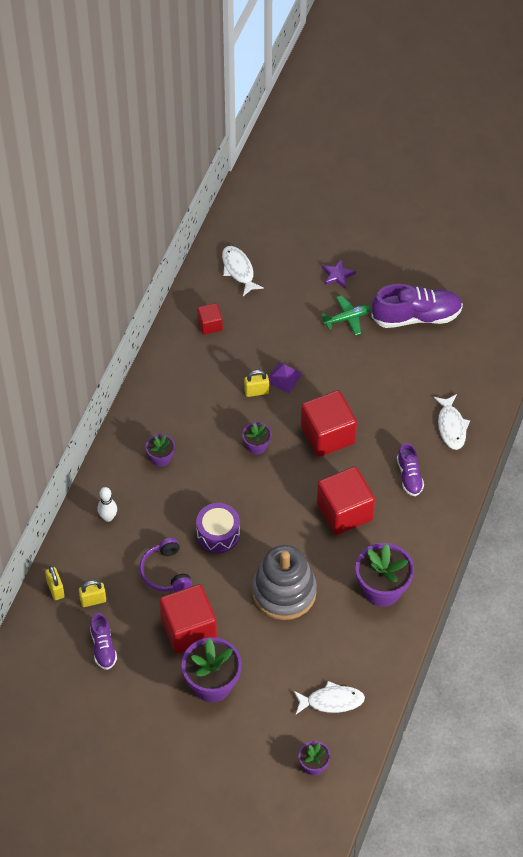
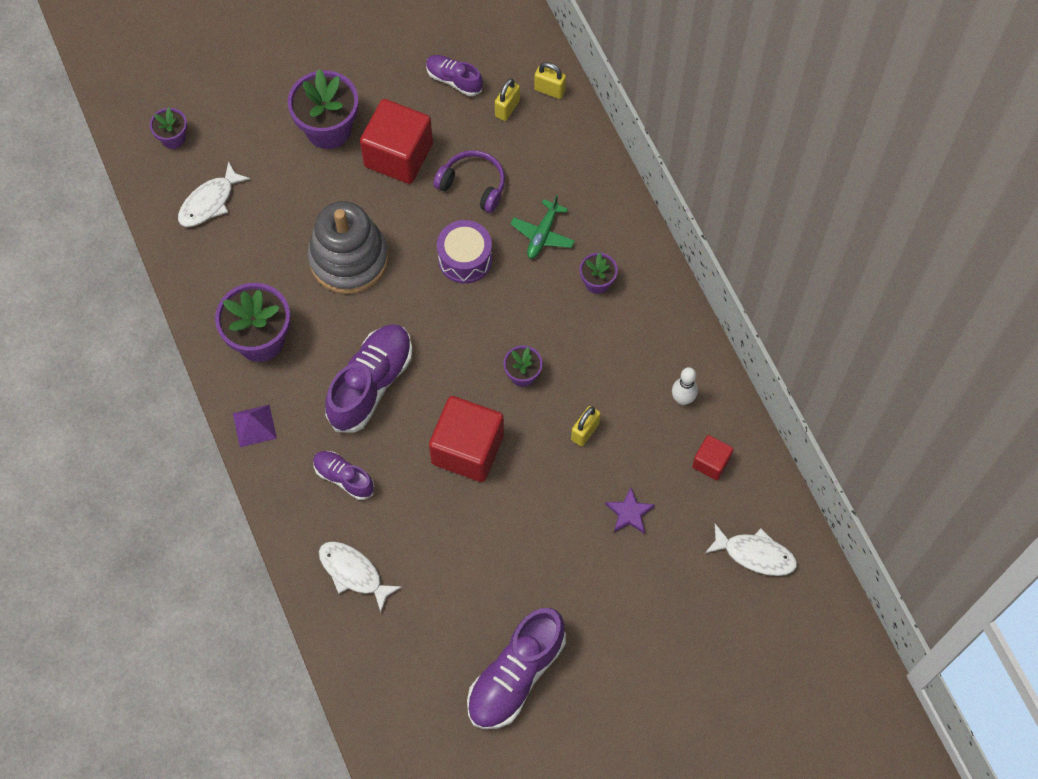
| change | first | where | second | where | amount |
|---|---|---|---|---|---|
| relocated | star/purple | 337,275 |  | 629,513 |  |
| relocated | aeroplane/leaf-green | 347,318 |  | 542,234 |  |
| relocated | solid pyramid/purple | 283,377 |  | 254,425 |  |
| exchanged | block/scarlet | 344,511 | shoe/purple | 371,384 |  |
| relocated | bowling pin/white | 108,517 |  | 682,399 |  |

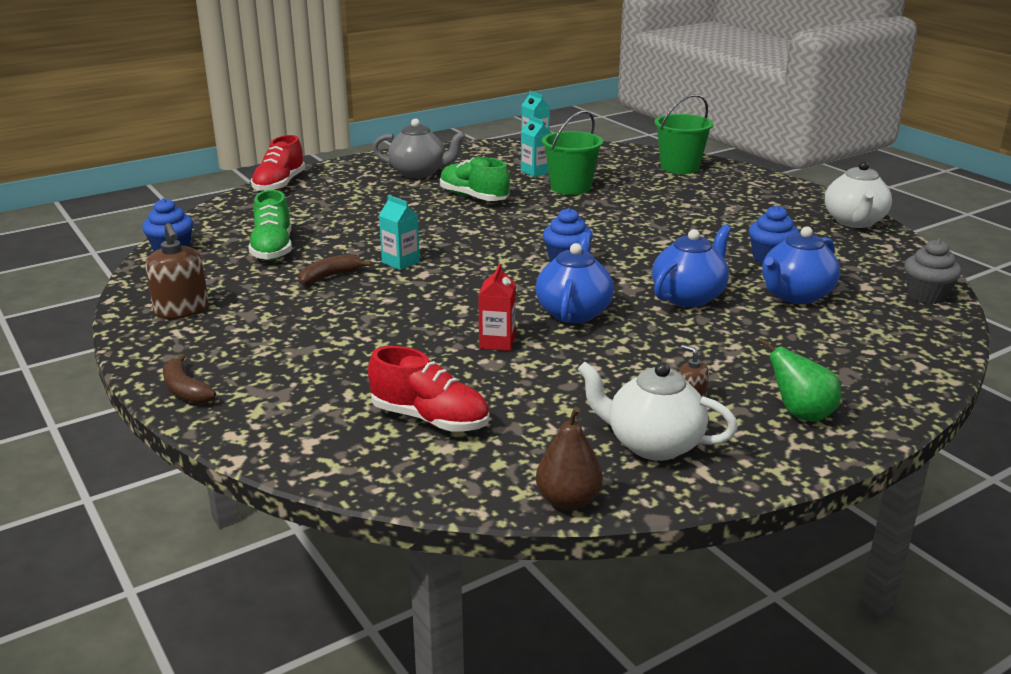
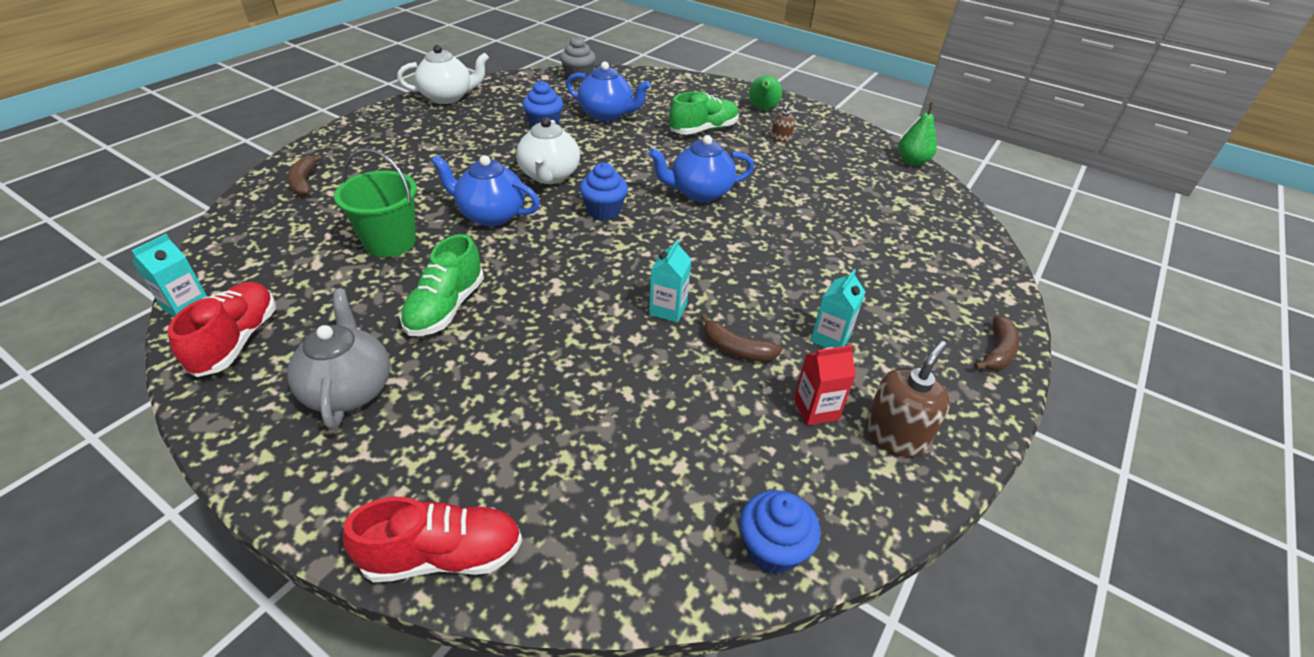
| change | first | where | second | where | amount |
|---|---|---|---|---|---|
| exchanged | bucket/leaf-green | 679,167 | toy banana/brown | 304,182 |  |
| relocated | carton/teal | 535,172 |  | 830,338 |  |
| relocated | shoe/leaf-green | 273,249 |  | 703,130 |  |
| relocated | teapot/cobalt | 689,297 |  | 490,215 |  |
| relocated | carton/scarlet | 497,342 |  | 816,409 |  |
| relocated | shoe/scarlet | 430,419 |  | 237,341 |  |
| relocated | teapot/white | 652,444 |  | 549,176 |  |
| colour | pear fruit/brown | 568,501 | pear fruit/leaf-green | 912,161 |  |

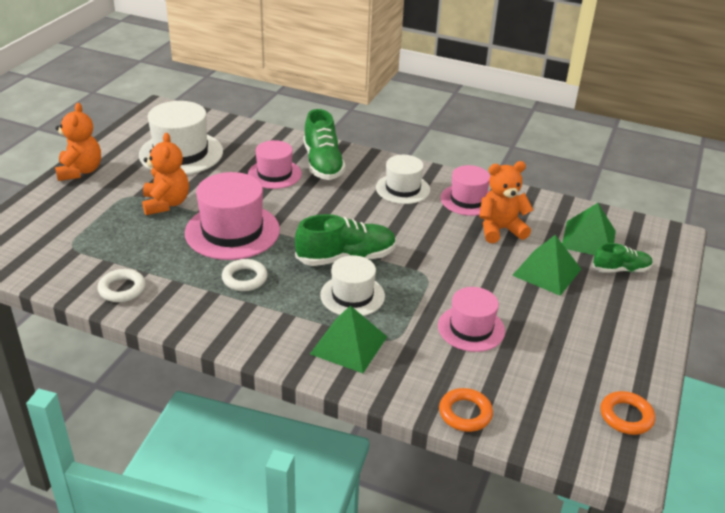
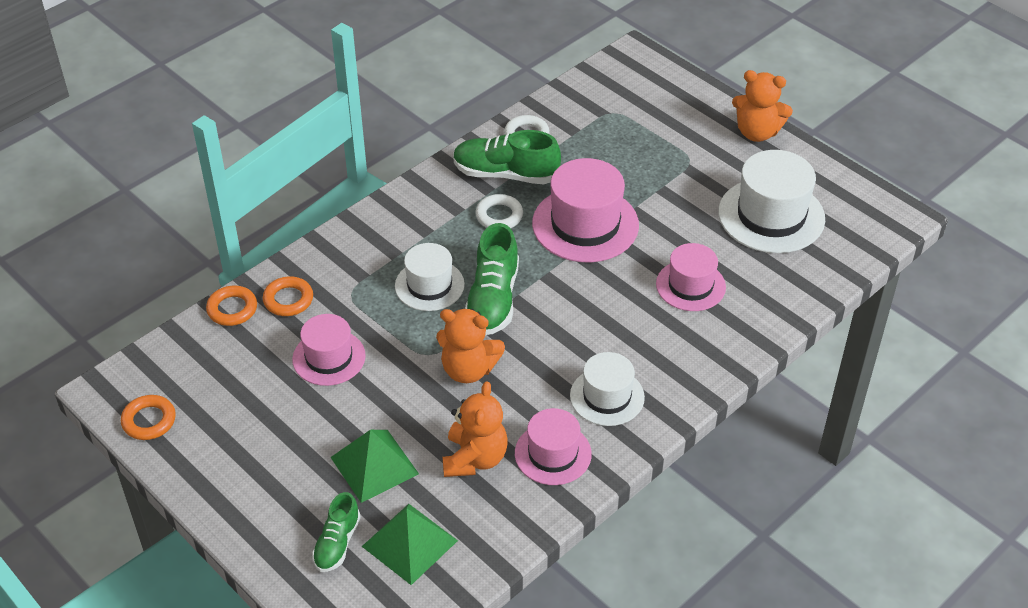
| change | first | where | second | where | amount |
|---|---|---|---|---|---|
| relocated | shoe/leaf-green | 323,164 |  | 505,174 |  |
| relocated | stuffed bear/bright orange | 166,204 |  | 468,369 |  |
| missing | solid pyramid/leaf-green | 348,345 |  |  |  |
| appeared |  |  | torus/bright orange | 288,300 |  |

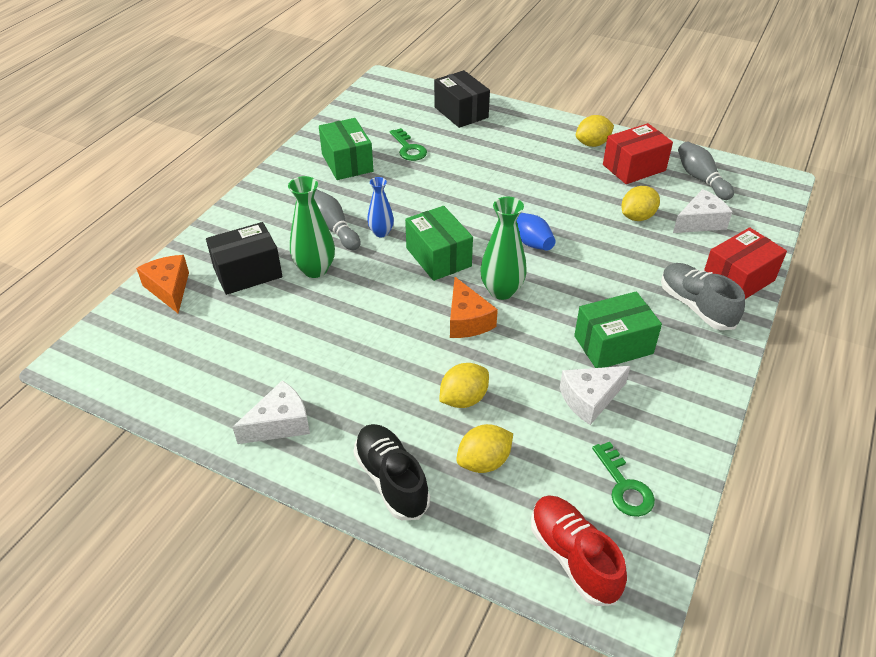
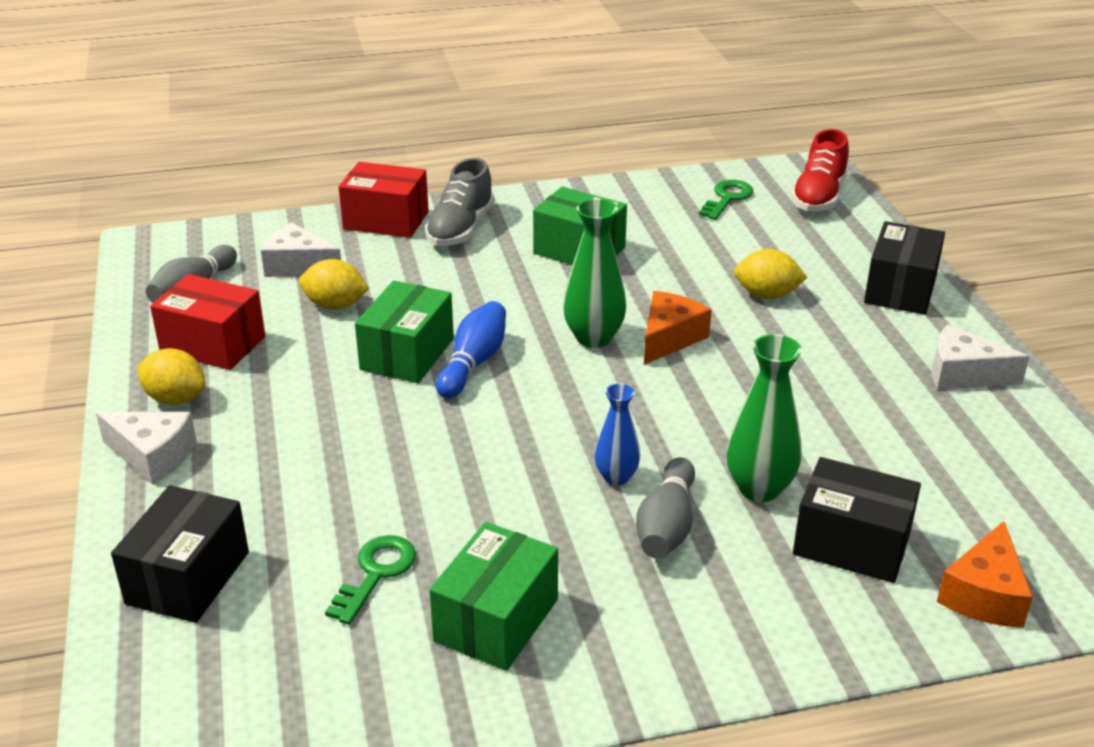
| change | first | where | second | where | amount |
|---|---|---|---|---|---|
| relocated | parcel/leaf-green | 438,257 |  | 407,354 |  |
| relocated | cheese/white | 590,399 |  | 153,456 |  |
| exchanged | shoe/black | 391,480 | parcel/black | 900,289 |  |
| missing | toy lemon/bright yellow | 484,462 |  |  |  |

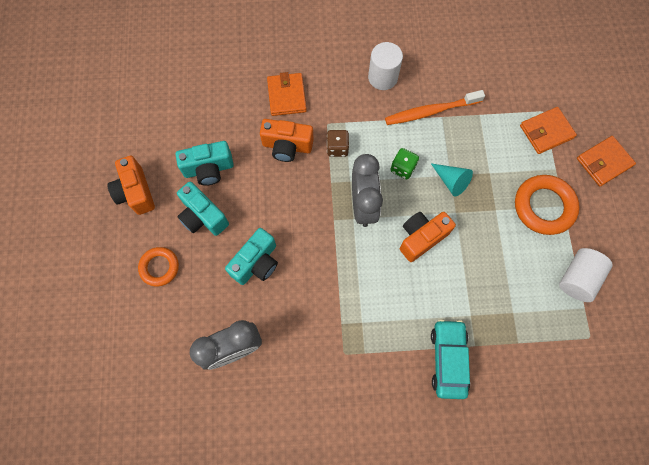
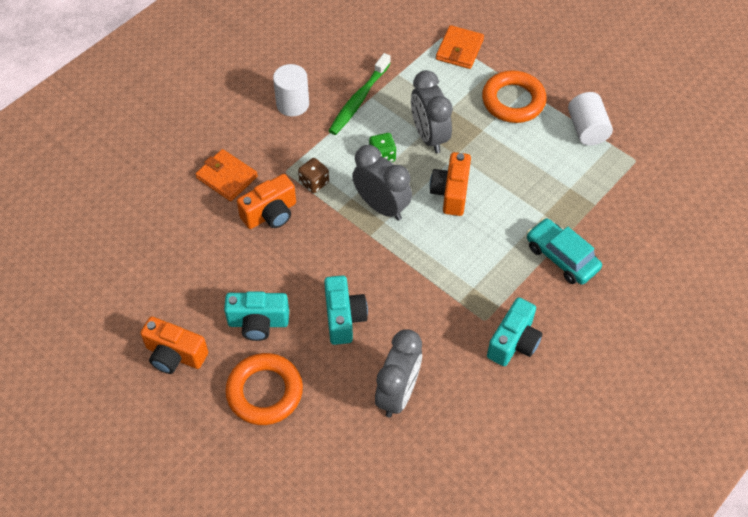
| change | first | where | second | where | amount |
|---|---|---|---|---|---|
| colour | dental brush/bright orange | 431,111 | dental brush/leaf-green | 359,100 |  |
| missing | card wallet/bright orange | 603,162 |  |  |  |
| relocated | camera/teal | 209,169 |  | 514,342 |  |
| exchanged | cone/teal | 451,181 | alarm clock/gray | 429,136 |  |
| size | torus/bright orange | 159,267 |  | 264,392 | x1.62 |

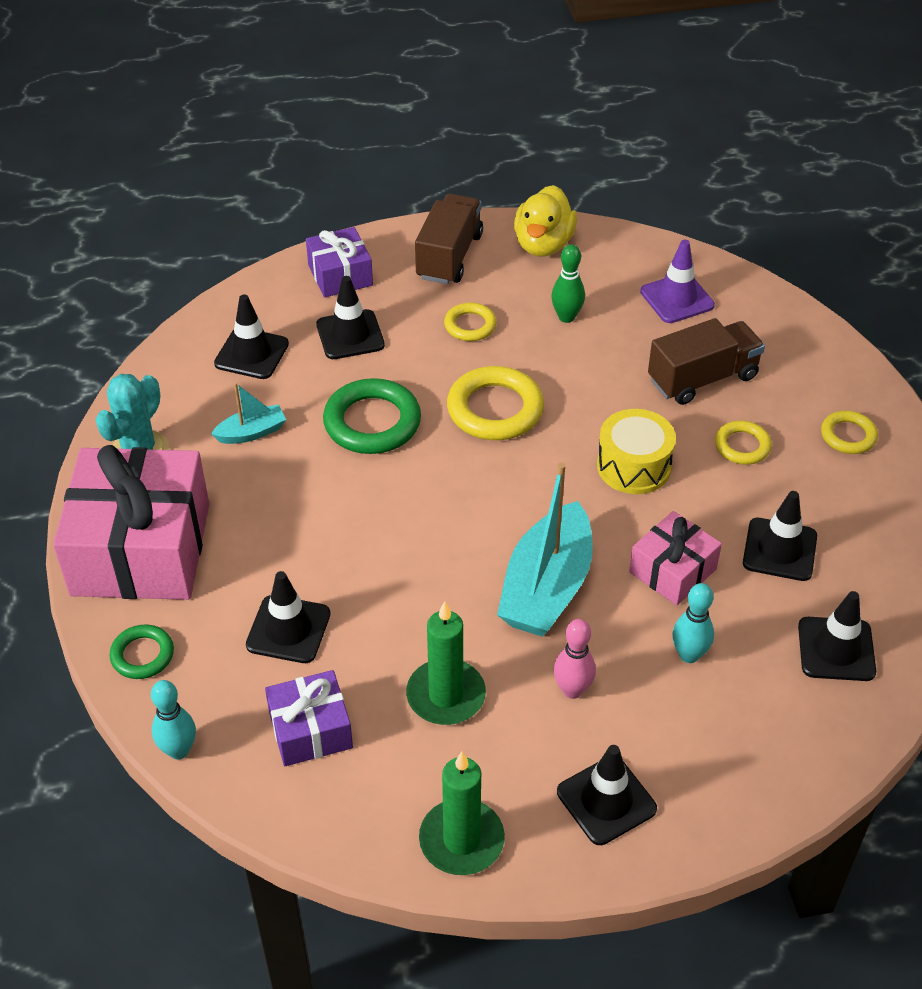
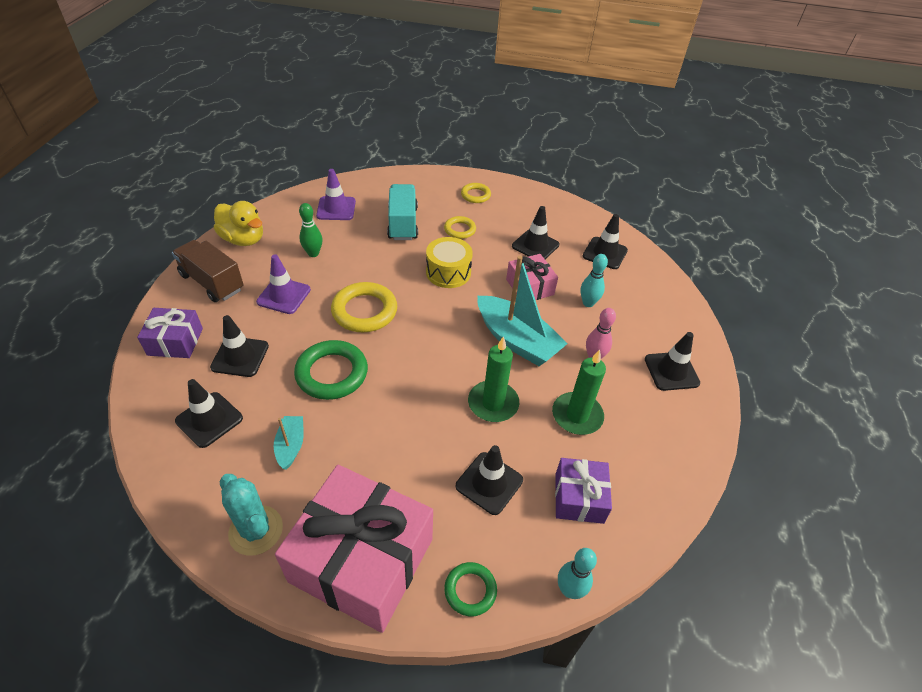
| change | first | where | second | where | amount |
|---|---|---|---|---|---|
| exchanged | torus/bright yellow | 470,325 | road cone/purple | 284,296 |  |
| colour | toy truck/brown | 702,379 | toy truck/teal | 403,223 |  |
| relocated | candle/leaf-green | 461,840 |  | 493,403 |  |

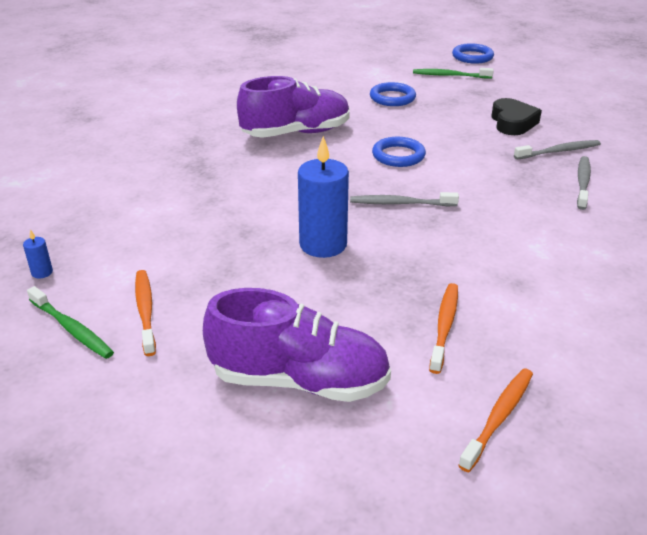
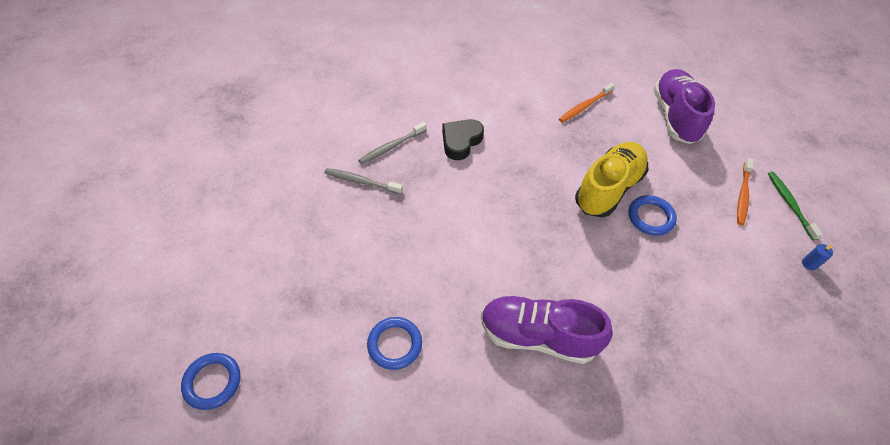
| change | first | where | second | where | amount |
|---|---|---|---|---|---|
| missing | dental brush/leaf-green | 450,75 |  |  |  |
| relocated | heart shape/black | 512,122 |  | 461,141 |  |
| exchanged | candle/cobalt | 323,245 | shoe/bright yellow | 608,188 |  |
| relocated | torus/cobalt | 398,155 |  | 650,217 |  |
| missing | dental brush/gray | 400,203 |  |  |  |
| spun | shoe/purple | 299,380 |  | 675,116 | 45 degrees clockwise |
| missing | dental brush/bright orange | 499,417 |  |  |  |

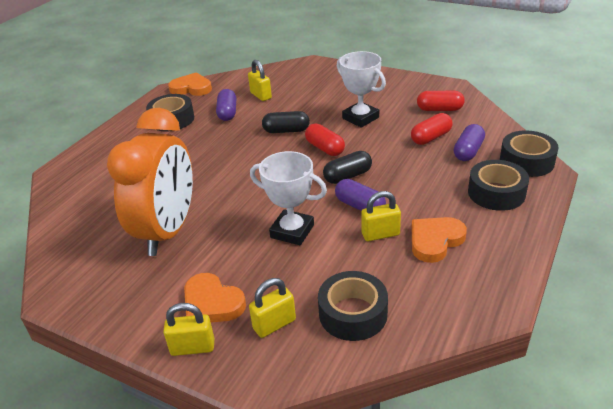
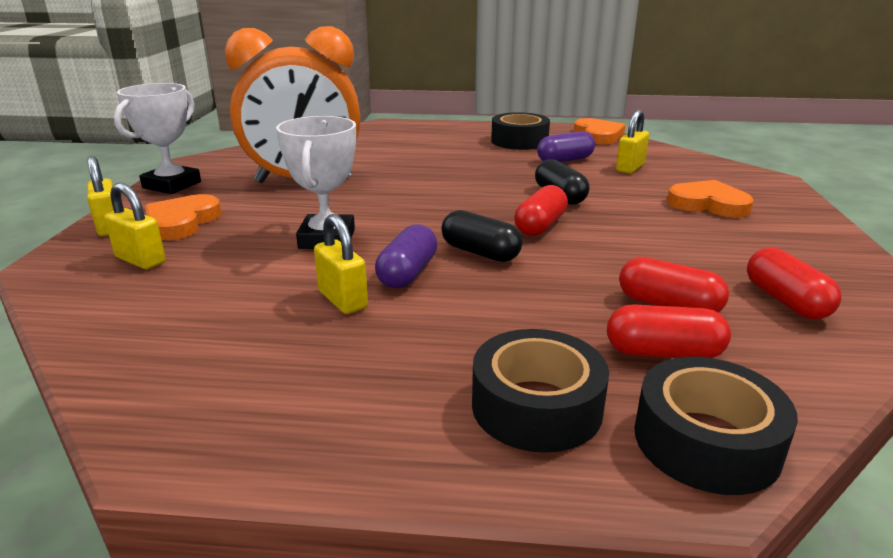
| change | first | where | second | where | amount |
|---|---|---|---|---|---|
| relocated | prize cup/white | 360,118 |  | 172,185 |  |
| colour | pill shape/purple | 468,151 | pill shape/scarlet | 663,353 |  |
| relocated | heart shape/bright orange | 435,241 |  | 708,204 |  |
| missing | roll of tape/black | 353,313 |  |  |  |

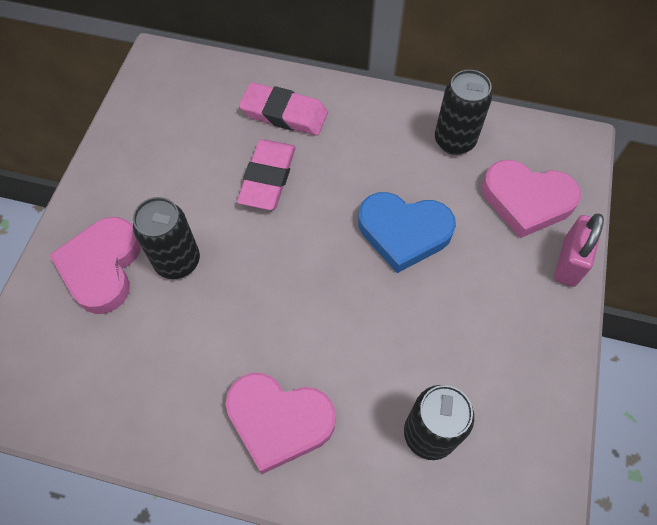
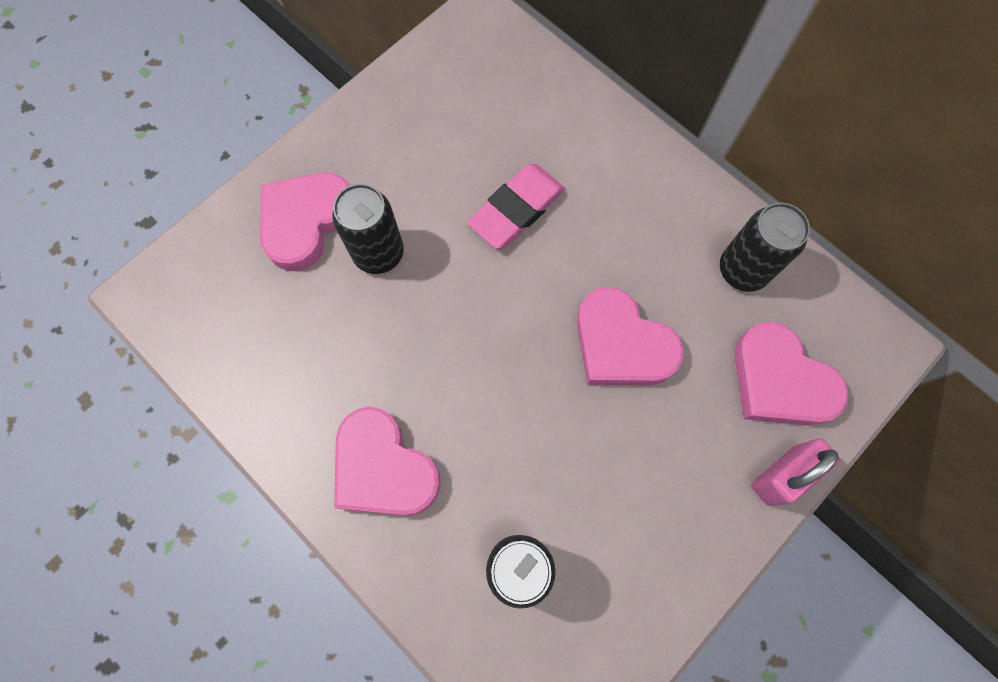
| change | first | where | second | where | amount |
|---|---|---|---|---|---|
| missing | pencil eraser/rose-pink | 284,113 |  |  |  |
| colour | heart shape/cobalt | 404,232 | heart shape/rose-pink | 621,344 |  |

